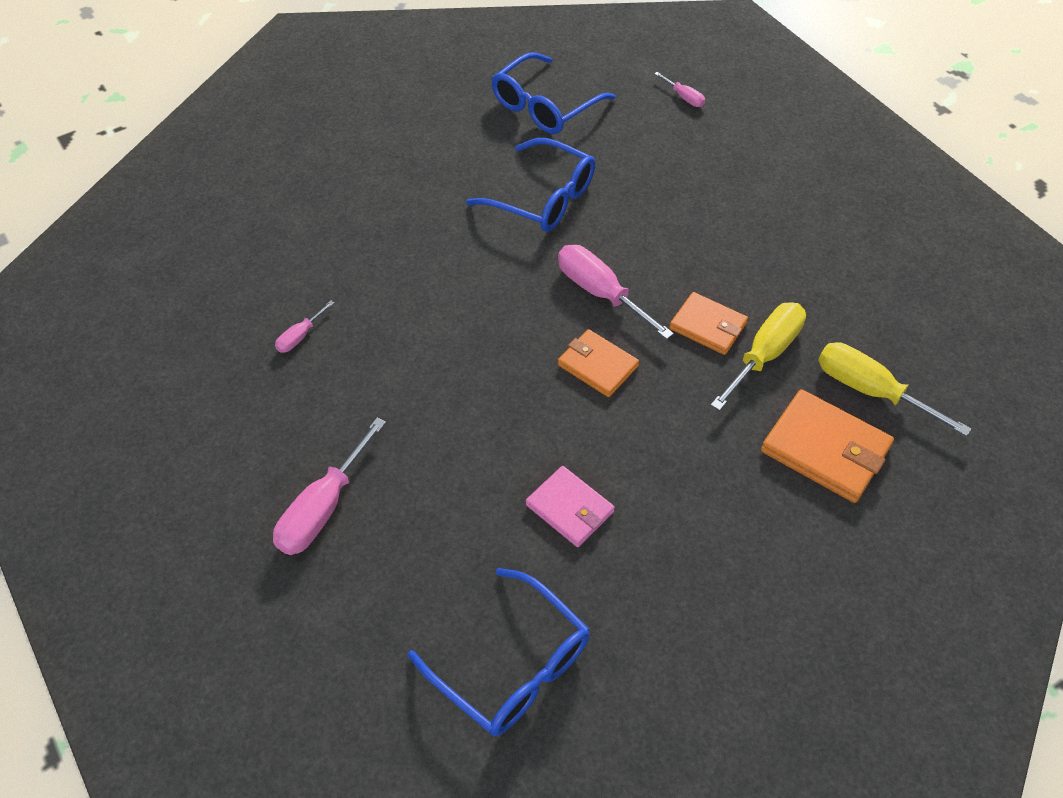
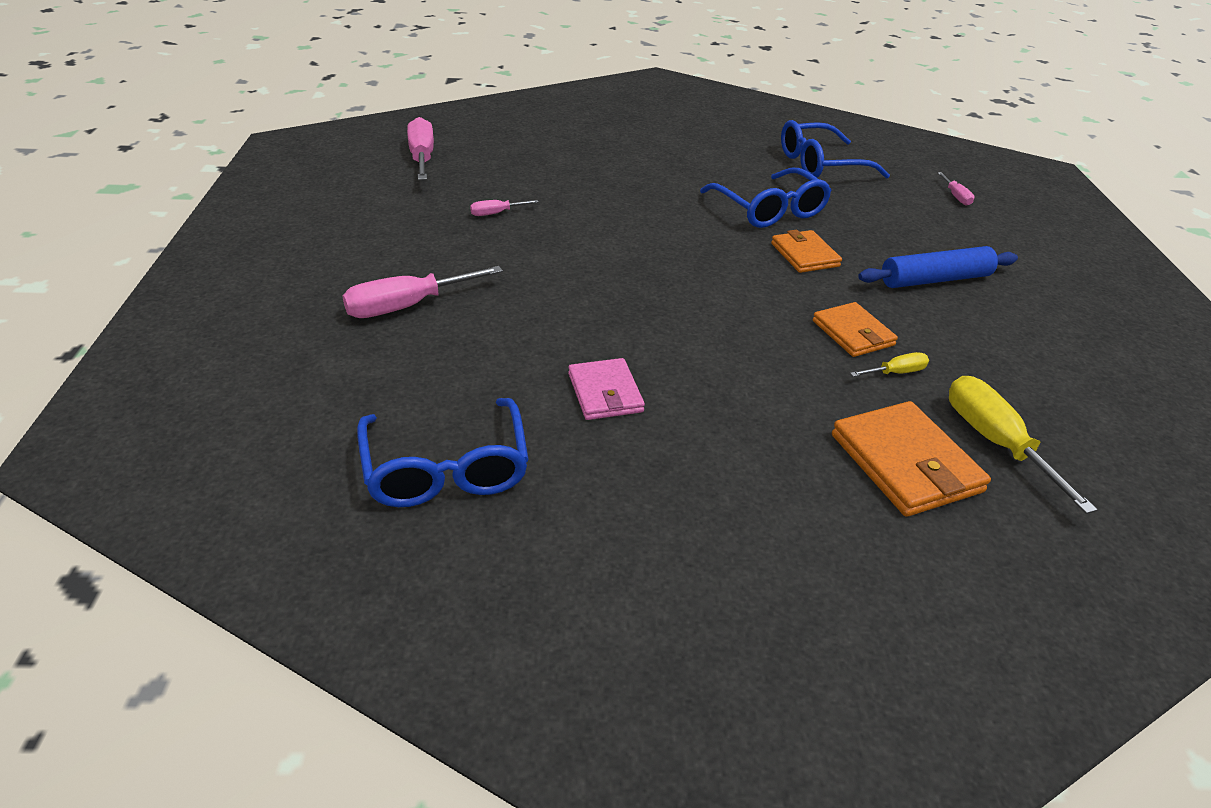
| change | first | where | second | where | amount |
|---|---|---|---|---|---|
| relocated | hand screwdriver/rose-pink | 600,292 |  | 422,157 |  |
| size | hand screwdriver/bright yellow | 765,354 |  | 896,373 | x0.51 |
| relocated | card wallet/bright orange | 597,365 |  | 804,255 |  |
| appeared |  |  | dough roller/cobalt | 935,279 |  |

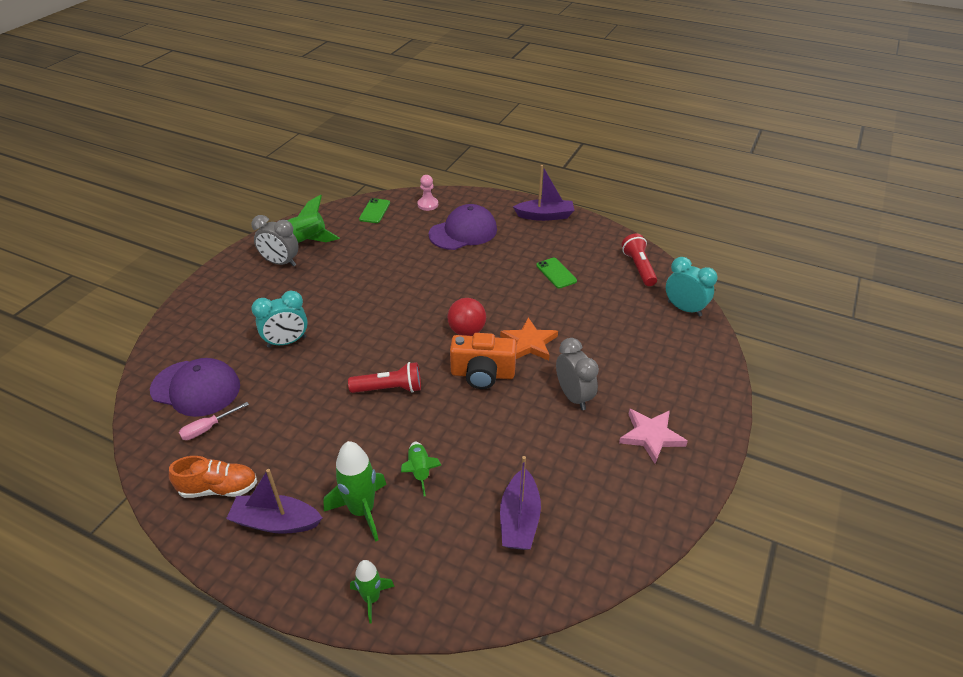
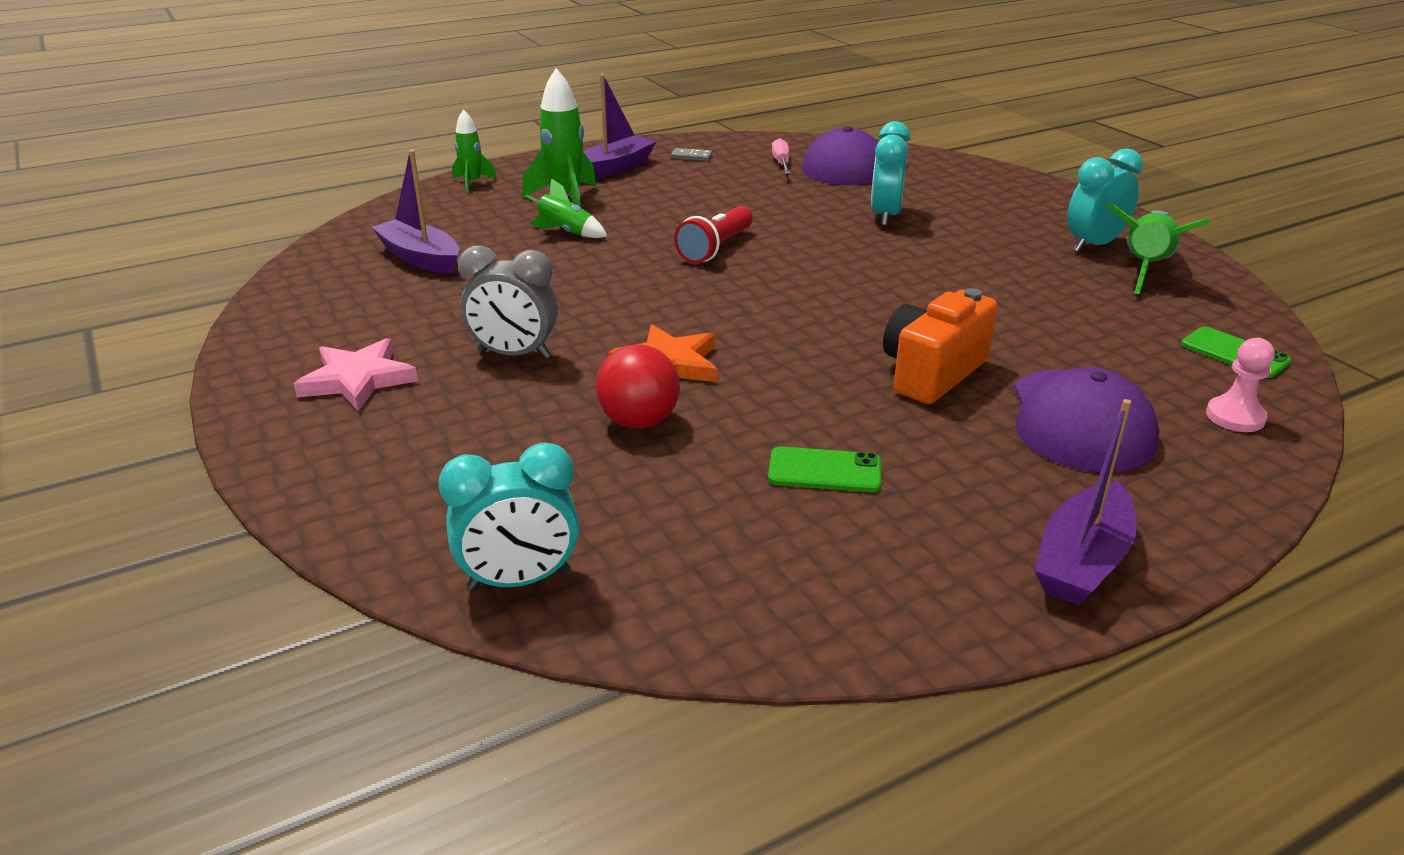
| change | first | where | second | where | amount |
|---|---|---|---|---|---|
| colour | alarm clock/gray | 281,263 | alarm clock/teal | 1094,245 |  |
| missing | torch/scarlet | 638,267 |  |  |  |
| relocated | ball/scarlet | 467,331 |  | 639,421 |  |
| relocated | camera/bright orange | 482,374 |  | 932,373 |  |
| exchanged | shoe/bright orange | 219,488 | domino tile/gray | 691,156 |  |

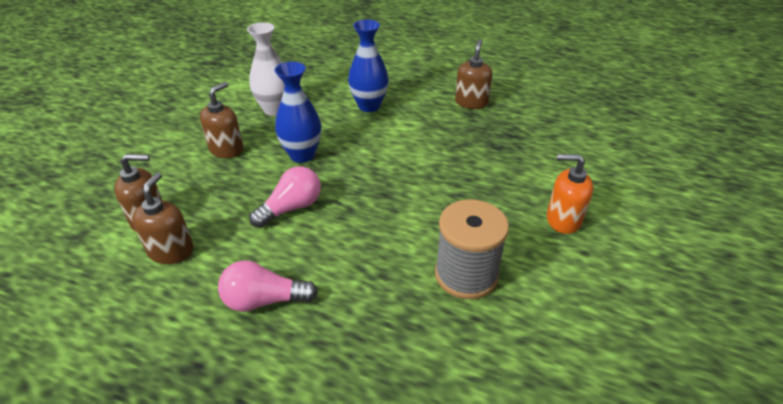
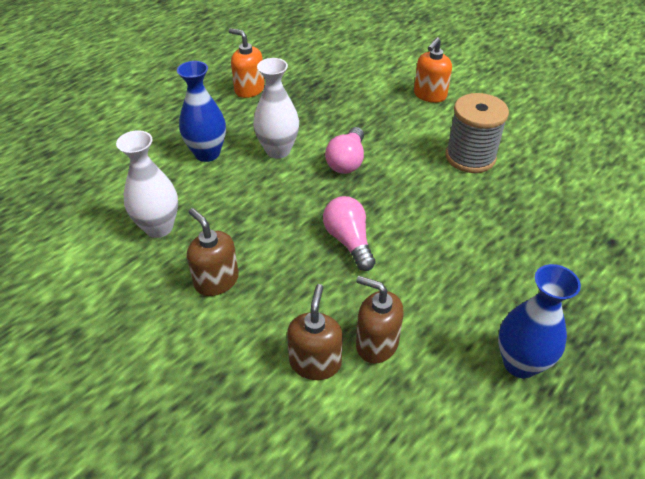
| change | first | where | second | where | amount |
|---|---|---|---|---|---|
| colour | soap dispenser/brown | 471,102 | soap dispenser/bright orange | 249,89 |  |
| relocated | vase/cobalt | 302,155 |  | 520,363 |  |
| relocated | bulb/rose-pink | 264,300 |  | 347,161 |  |
| appeared |  |  | vase/white | 278,150 |  |

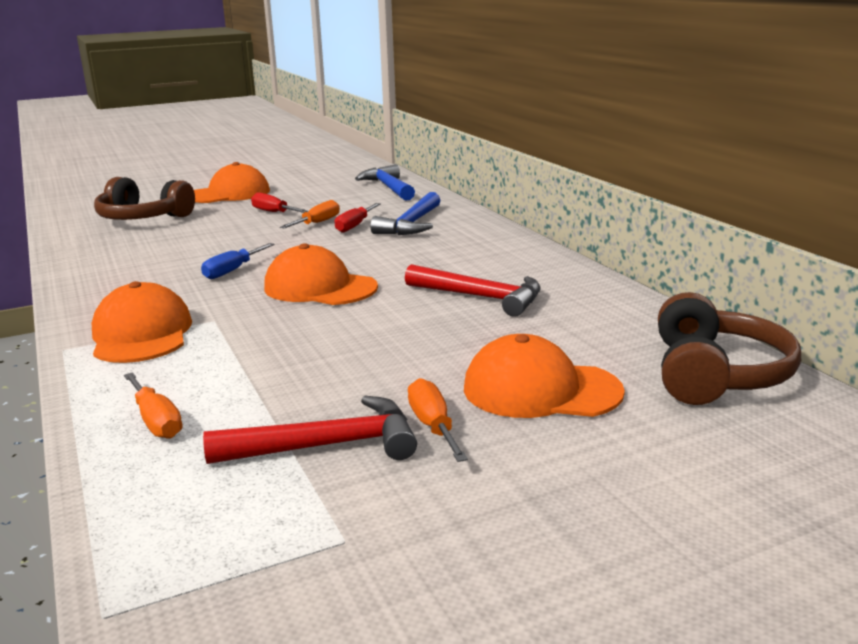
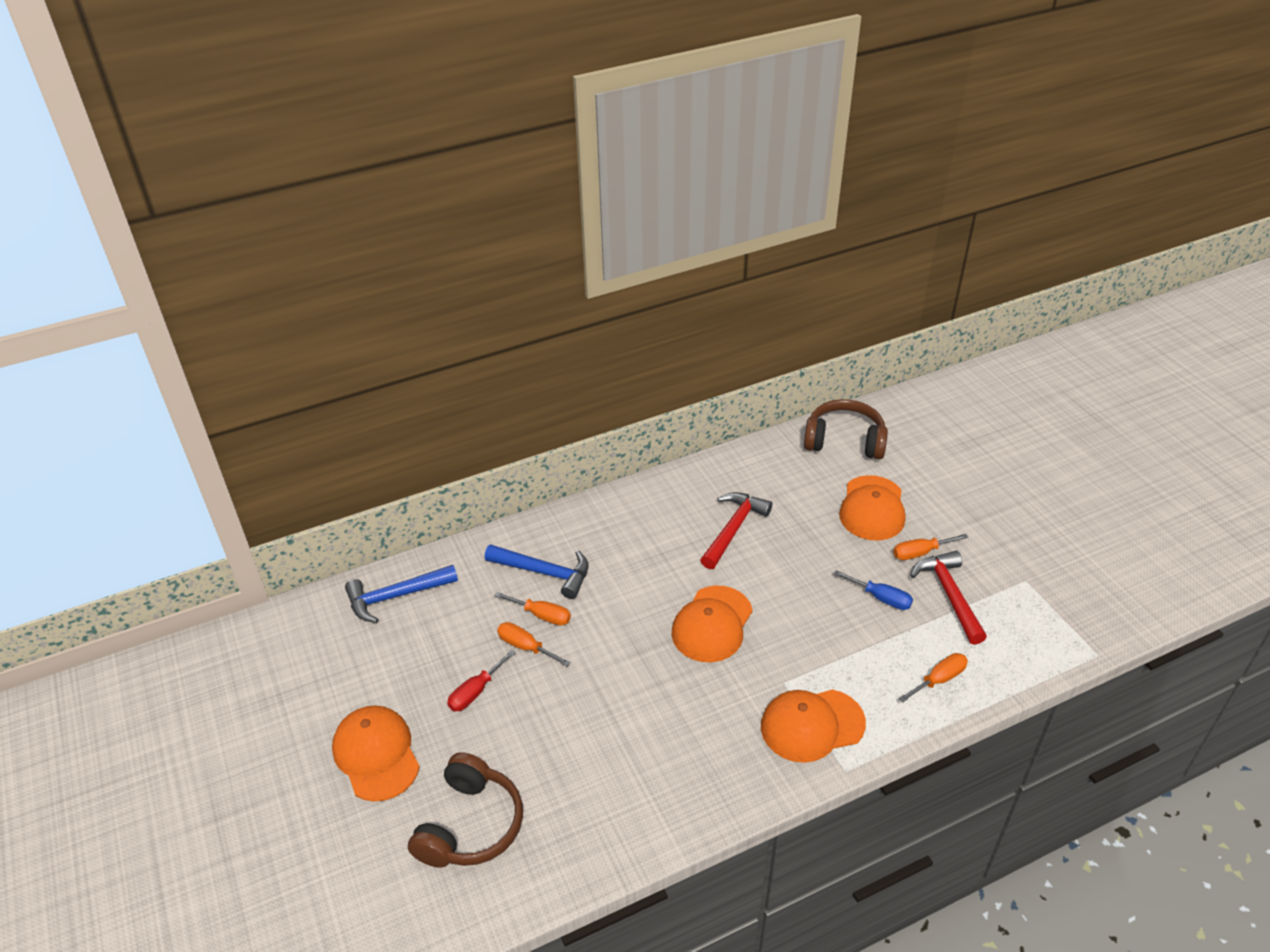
| change | first | where | second | where | amount |
|---|---|---|---|---|---|
| colour | hand screwdriver/scarlet | 354,226 | hand screwdriver/bright orange | 542,615 |  |
| relocated | hand screwdriver/cobalt | 232,271 |  | 881,598 |  |

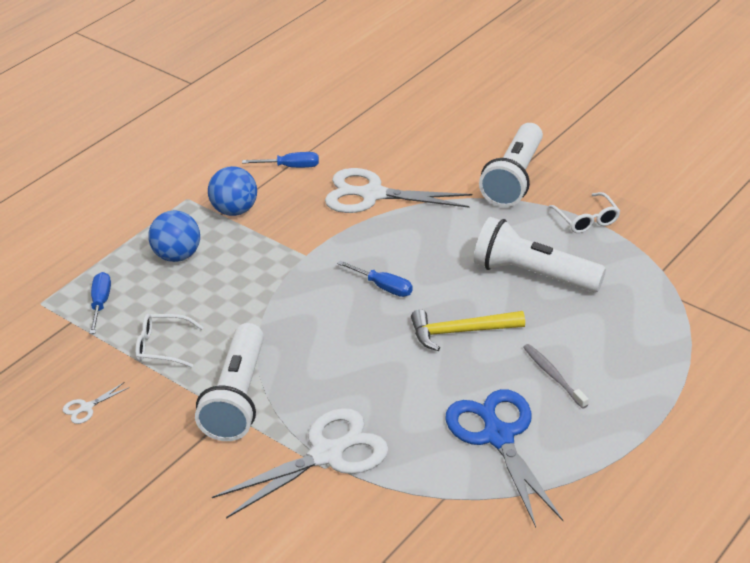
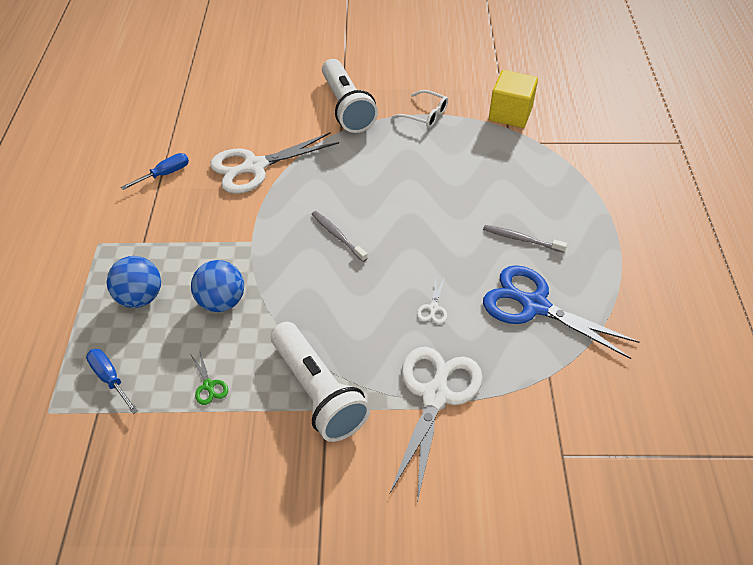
| change | first | where | second | where | amount |
|---|---|---|---|---|---|
| relocated | ball/cobalt | 234,210 |  | 221,302 |  |
| missing | torch/white | 533,274 |  |  |  |
| exchanged | hand screwdriver/cobalt | 383,287 | dental brush/gray | 337,236 |  |
| missing | carpenter's hammer/bright yellow | 460,332 |  |  |  |
| exchanged | glasses/white | 163,347 | scissors/leaf-green | 208,385 |  |
| relocated | scissors/white | 86,408 |  | 433,308 |  |
| appeared |  |  | block/bright yellow | 510,114 |  |

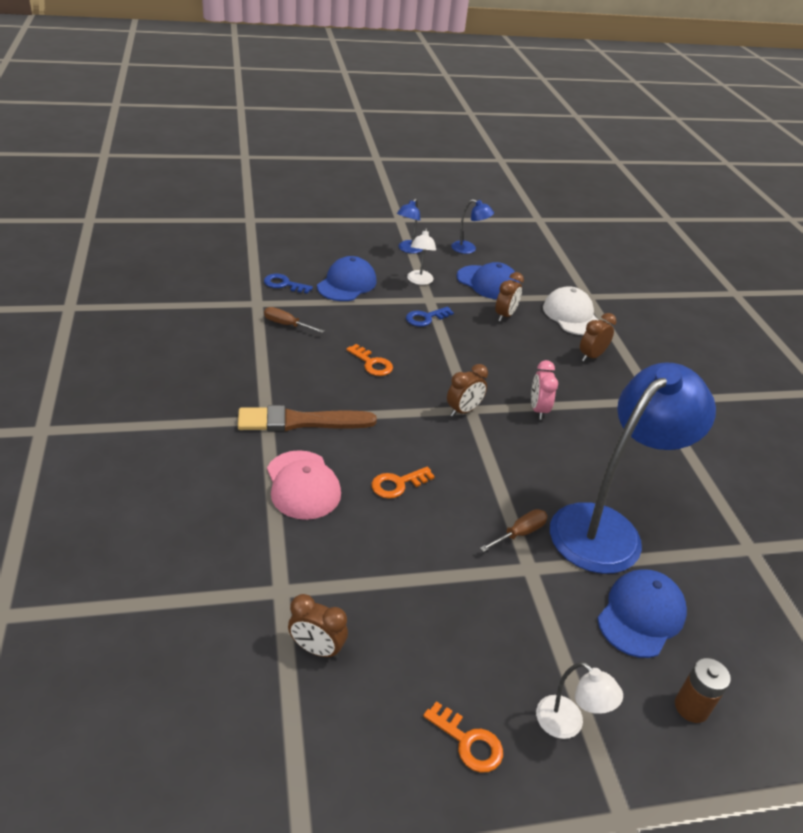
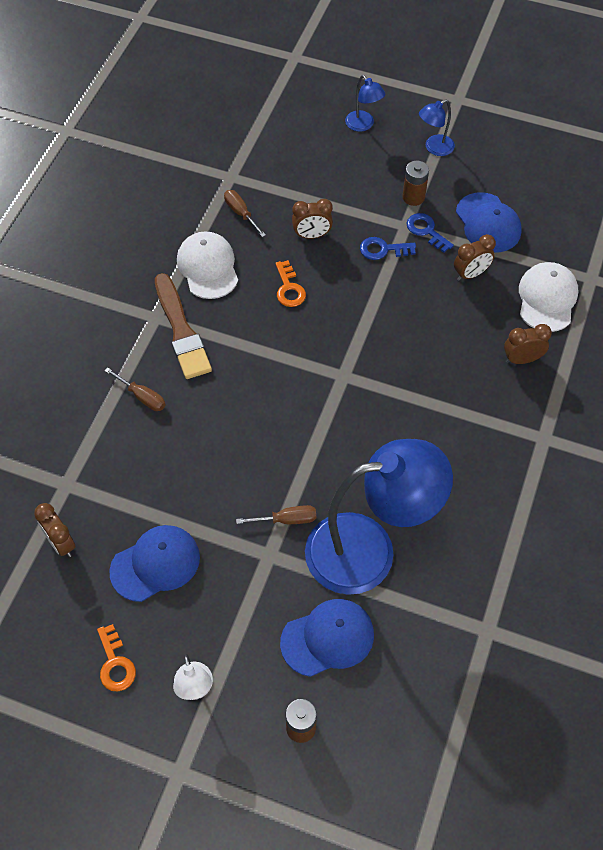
| change | first | where | second | where | amount |
|---|---|---|---|---|---|
| relocated | lamp/cobalt | 468,249 |  | 363,125 |  |
| exchanged | lamp/white | 419,281 | power cell/brown | 413,197 |  |
| relocated | baseball cap/cobalt | 347,284 |  | 155,564 |  |
| relocated | key/cobalt | 284,284 |  | 426,231 |  |
| missing | alarm clock/rose-pink | 538,410 |  |  |  |
| relocated | alarm clock/brown | 463,411 |  | 312,235 |  |
| spun | brush/brown | 300,421 |  | 181,331 | 135 degrees counterclockwise |
| exchanged | baseball cap/rose-pink | 303,485 | hand screwdriver/brown | 142,396 |  |
| missing | key/bright orange | 398,484 |  |  |  |
| appeared |  |  | baseball cap/white | 208,267 |  |

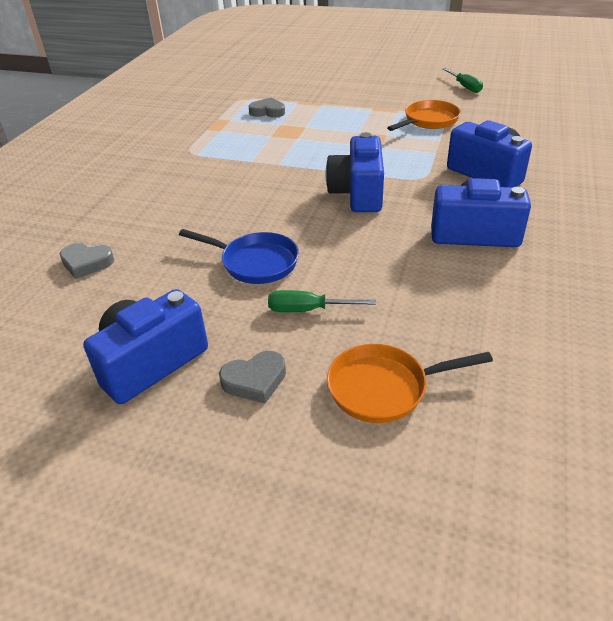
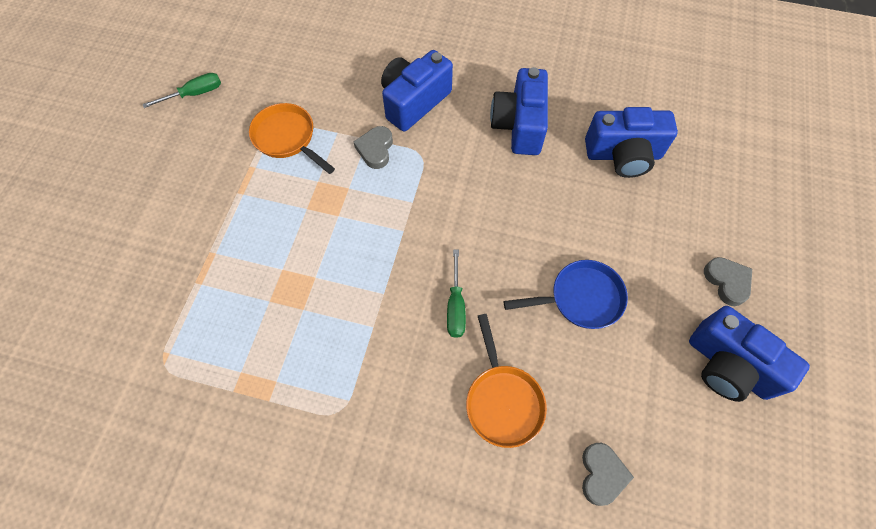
| change | first | where | second | where | amount |
|---|---|---|---|---|---|
| relocated | heart shape/gray | 267,112 |  | 375,149 |  |
| relocated | camera/cobalt | 358,193 |  | 623,155 |  |
| spun | skillet/cobalt | 255,262 |  | 580,298 | 60 degrees clockwise |
| relocated | hand screwdriver/leaf-green | 308,310 |  | 455,306 |  |
| relocated | skillet/bright orange | 384,388 |  | 502,400 |  |

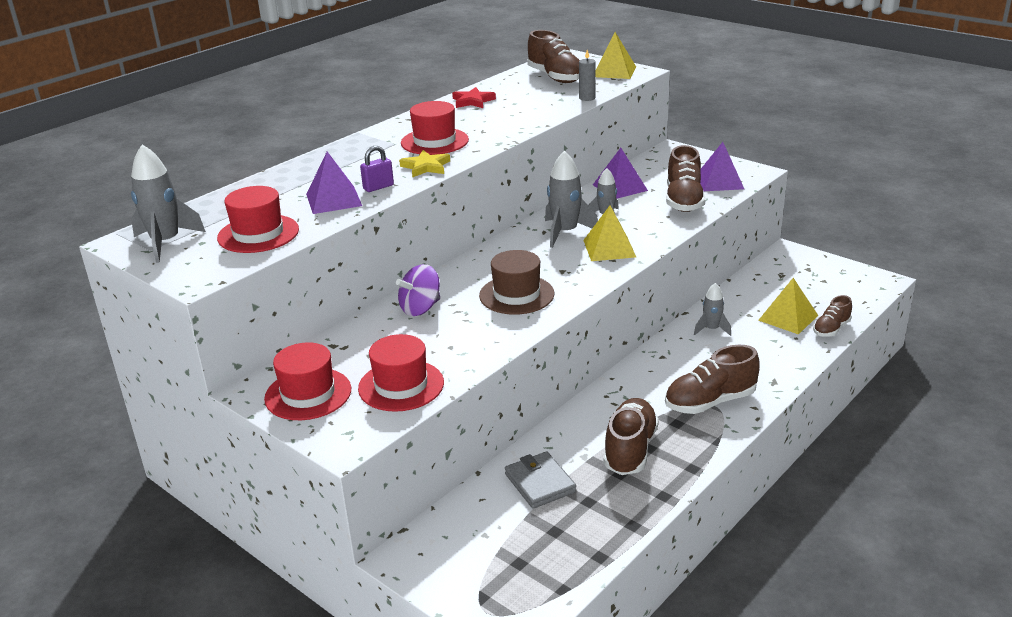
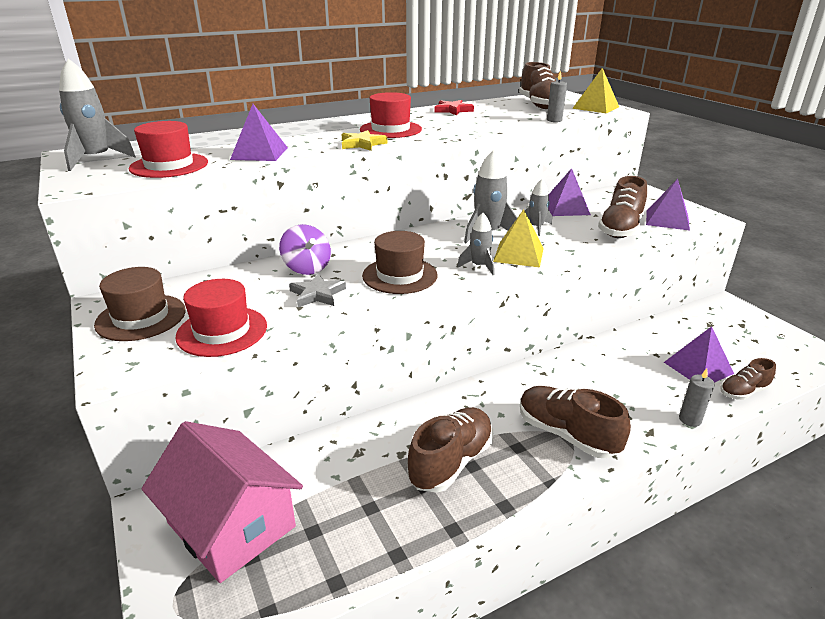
| change | first | where | second | where | amount |
|---|---|---|---|---|---|
| missing | small lock/purple | 378,187 |  |  |  |
| spun | whirligig/purple | 420,308 |  | 307,268 | 105 degrees counterclockwise |
| colour | solid pyramid/bright yellow | 788,318 | solid pyramid/purple | 698,368 |  |
| relocated | rocket/gray | 711,329 |  | 479,266 |  |
| colour | hat/scarlet | 308,394 | hat/brown | 141,317 |  |
| spun | shoe/brown | 710,402 |  | 566,434 | 45 degrees clockwise |
| missing | card wallet/gray | 540,483 |  |  |  |
| appeared |  |  | star/gray | 317,294 |  |
| appeared |  |  | candle/gray | 690,419 |  |
| appeared |  |  | house/rose-pink | 231,524 |  |

